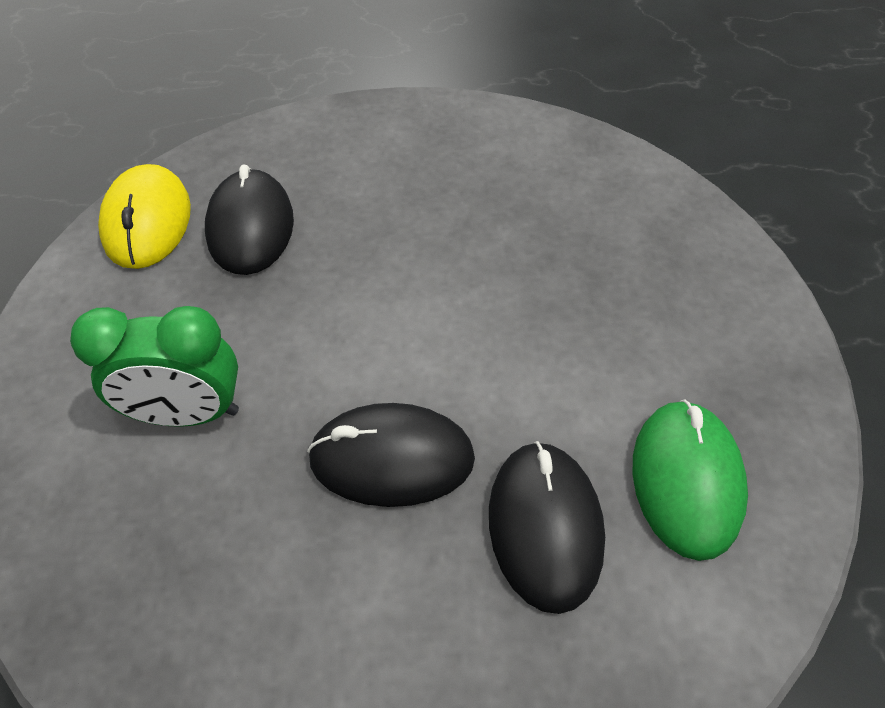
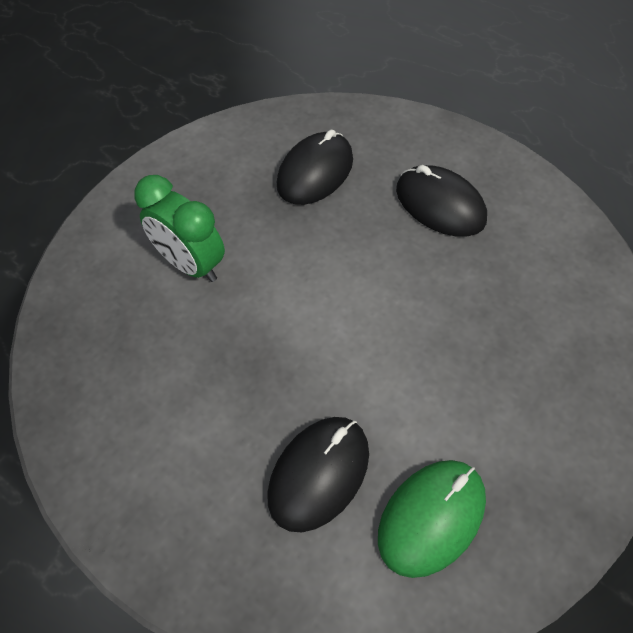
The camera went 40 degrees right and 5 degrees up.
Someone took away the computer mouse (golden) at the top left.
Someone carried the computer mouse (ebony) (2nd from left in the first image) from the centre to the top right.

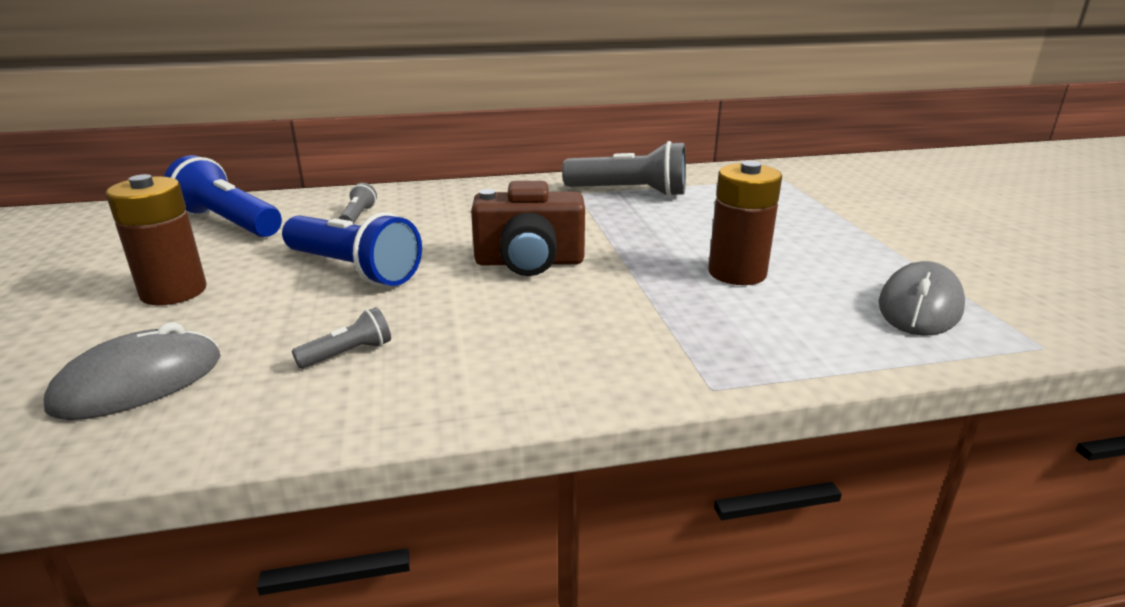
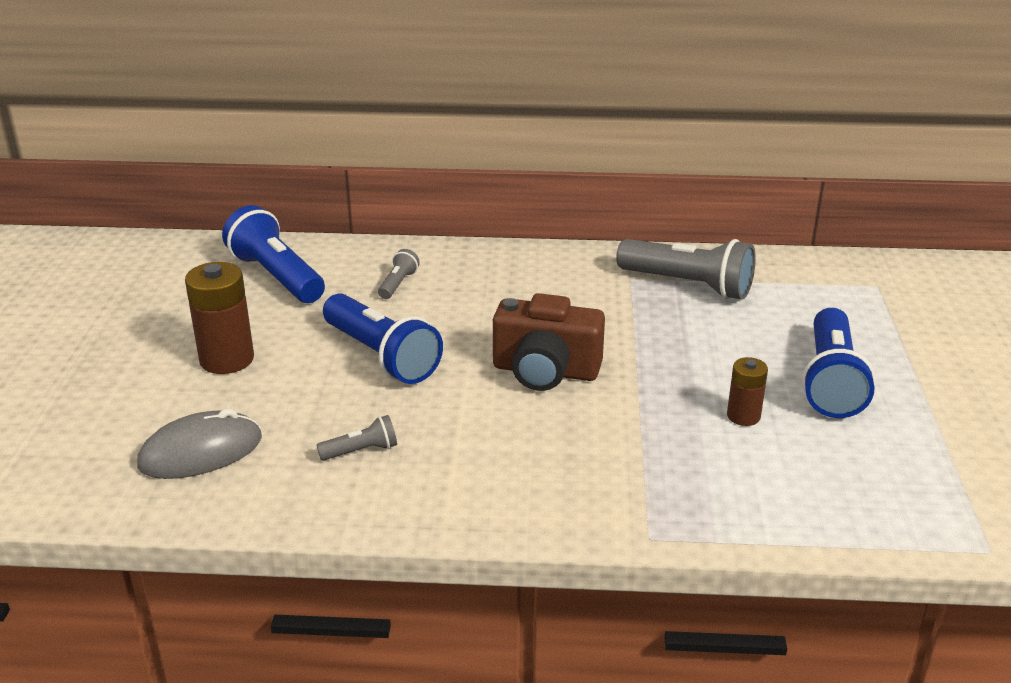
The camera went 15 degrees right and 5 degrees up.
Someone took away the computer mouse (ash-grey) (2nd from left) at the middle right.
Someone put down the pocket torch (cobalt) (3rd from left) at the middle right.
Someone scaled the power cell (brown) (2nd from left) at the centre by 0.58.

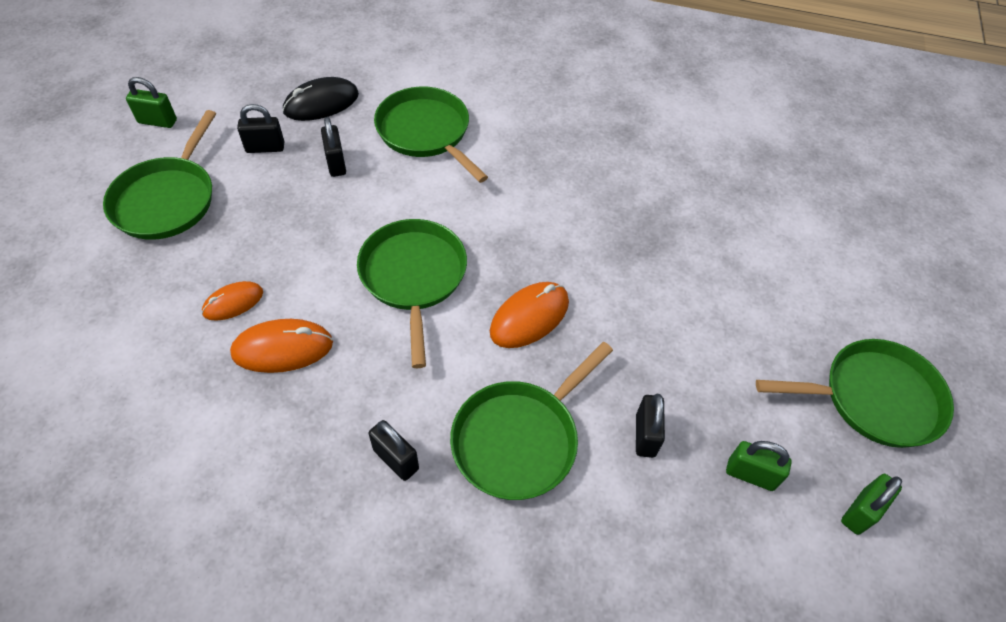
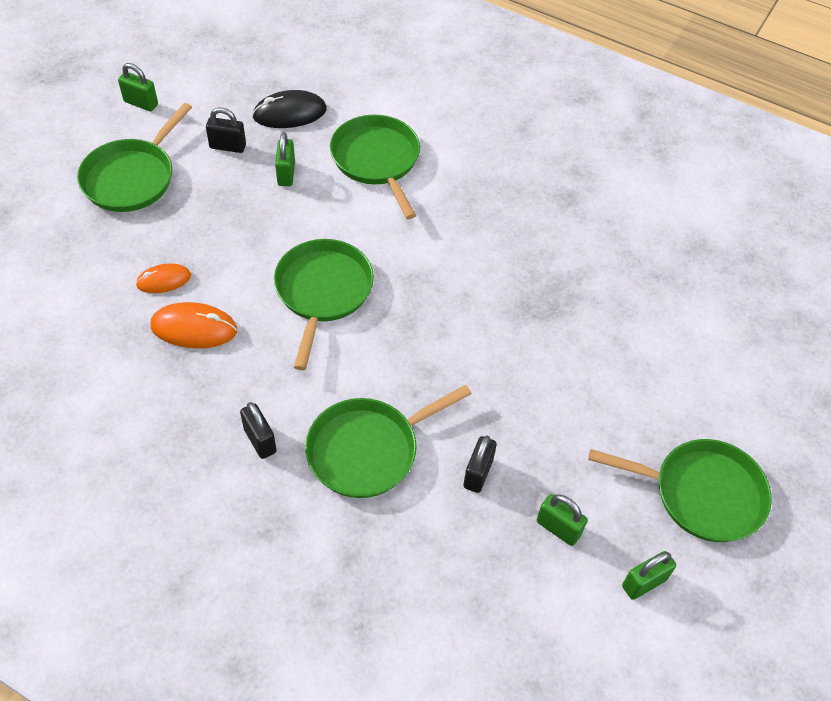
The camera went 15 degrees right and 0 degrees up.
Someone took away the computer mouse (orange-coloured) (3rd from left) at the centre.
Someone repainted the lock (ebony) (2nd from left) at the top left, which became the lock (emerald) (2nd from left) at the top centre.

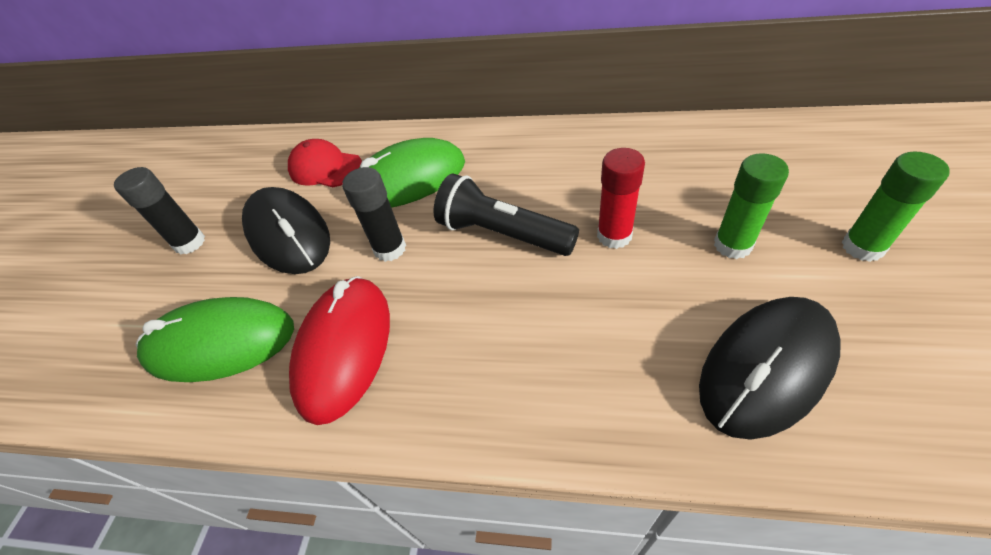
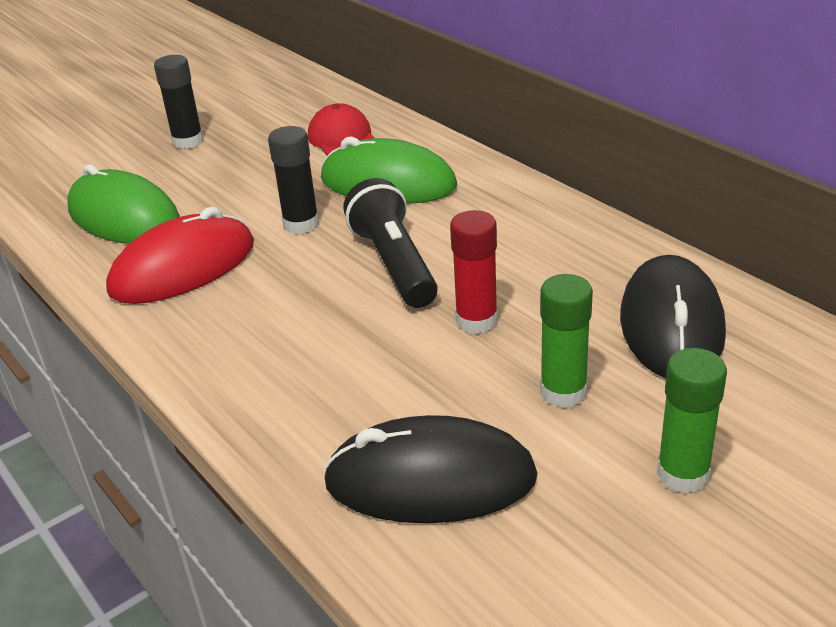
The camera went 40 degrees right and 15 degrees down.
Someone carried the computer mouse (ebony) (1st from left in the first image) from the middle left to the middle right.

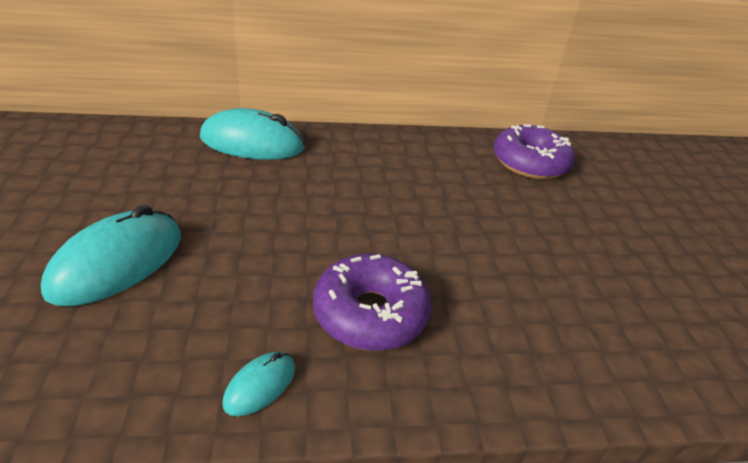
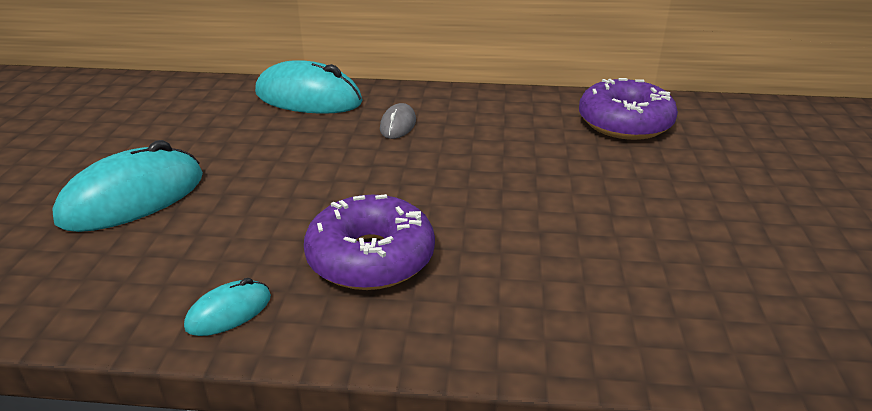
The camera went 15 degrees right and 5 degrees down.
Someone put down the computer mouse (ash-grey) at the top centre.

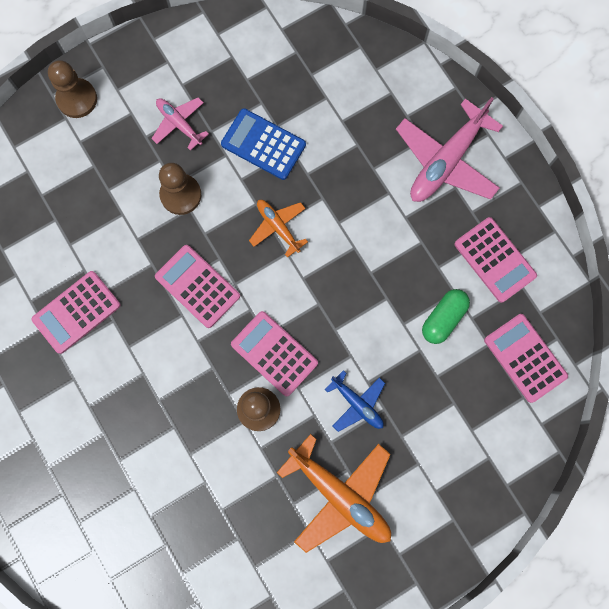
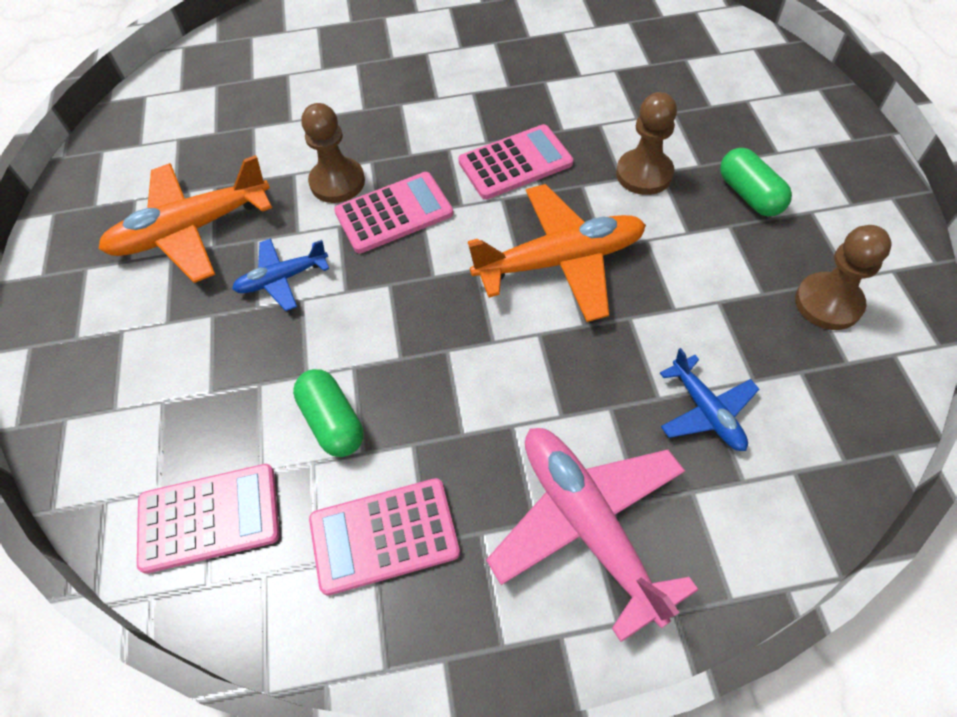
The camera went 115 degrees right and 20 degrees down.
Someone took away the pocket calculator (pink) (1st from left) at the middle left.
Someone took away the pocket calculator (cobalt) at the top centre.
Someone put down the plane (cobalt) (2nd from left) at the middle right.
Someone carried the game pawn (brown) (1st from left in the first image) from the top left to the middle right.
Someone swapped the plane (pink) (1st from left) at the top left for the capsule (emerald) (2nd from left) at the top right.
Someone scaled the plane (orange-coloured) (1st from left in the first image) at the centre by 1.83.

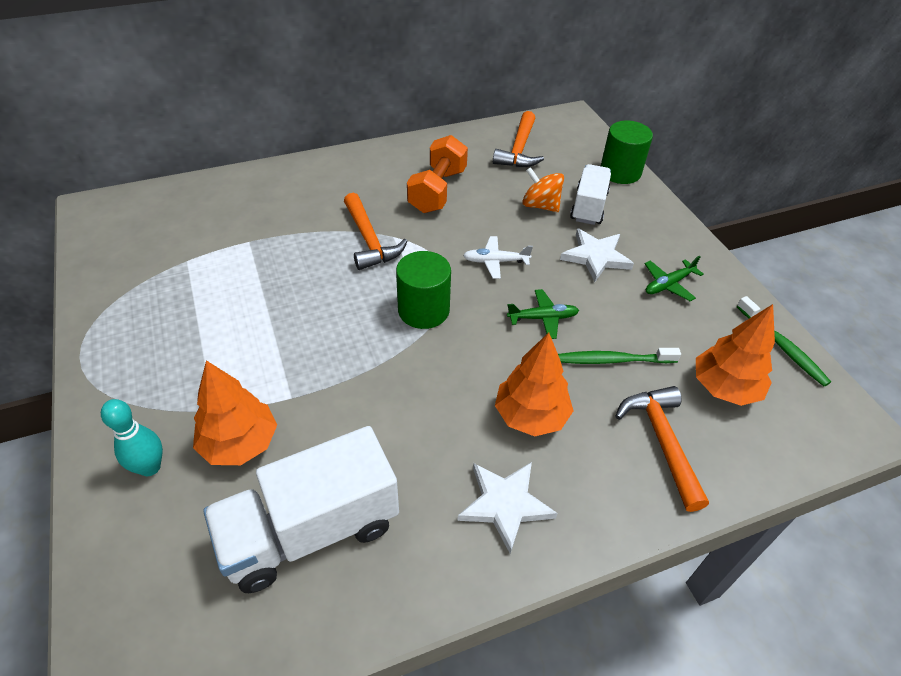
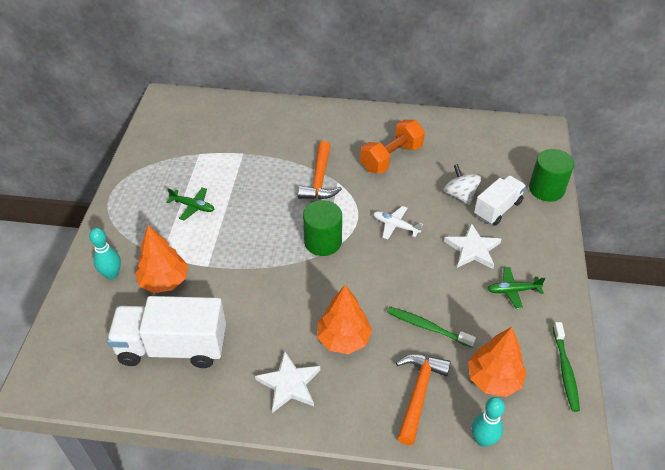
The camera went 30 degrees right and 0 degrees up.
Someone took away the claw hammer (orange-coloured) (2nd from left) at the top centre.
Someone put down the bowling pin (turquoise) (2nd from left) at the bottom right.
Someone carried the plane (emerald) (1st from left) from the centre to the middle left.
Someone repainted the spinning top (orange-coloured) at the top centre, which became the spinning top (white) at the middle right.

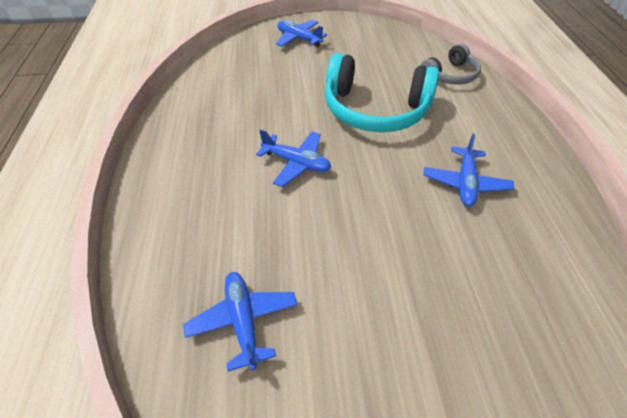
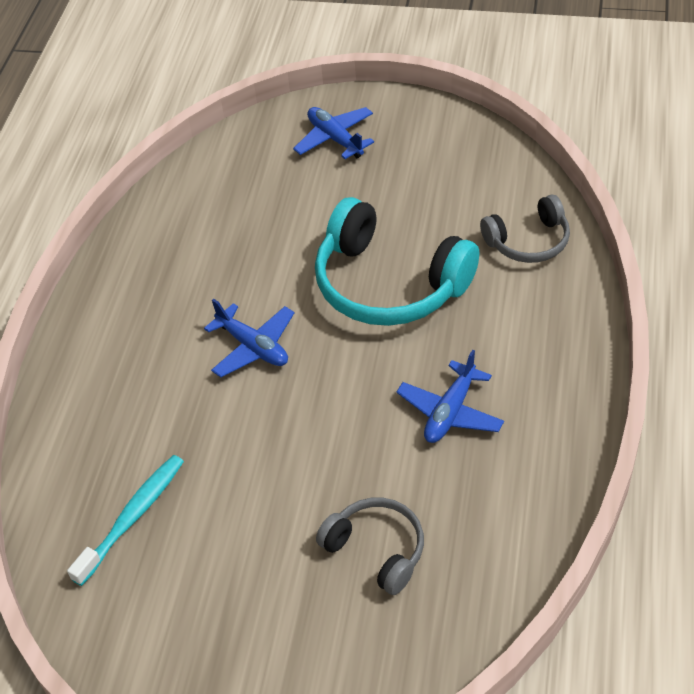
The camera went 20 degrees right and 0 degrees up.
Someone put down the over-ear headphones (ash-grey) (1st from left) at the bottom centre.
Someone swapped the plane (cobalt) (1st from left) at the bottom centre for the toothbrush (turquoise) at the bottom left.

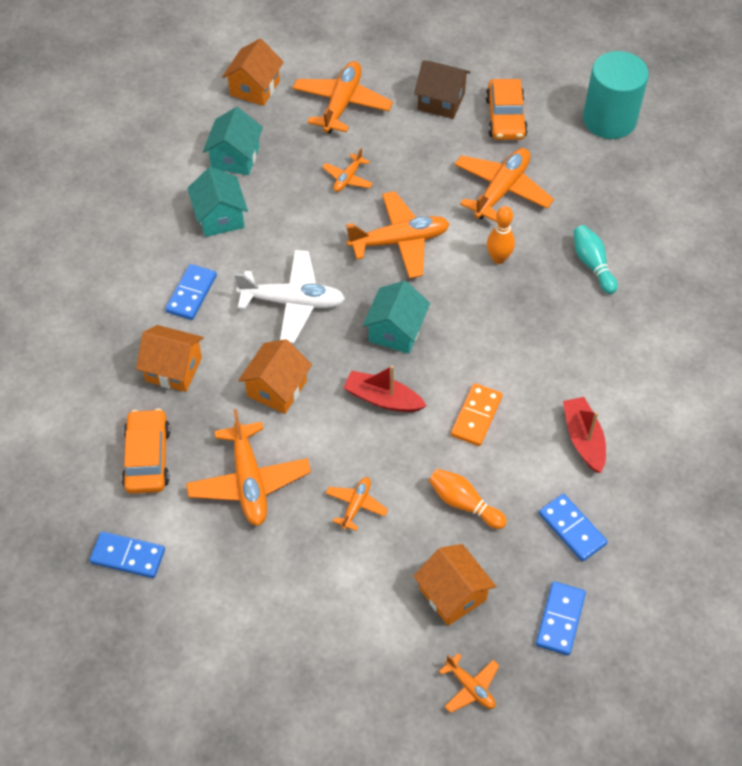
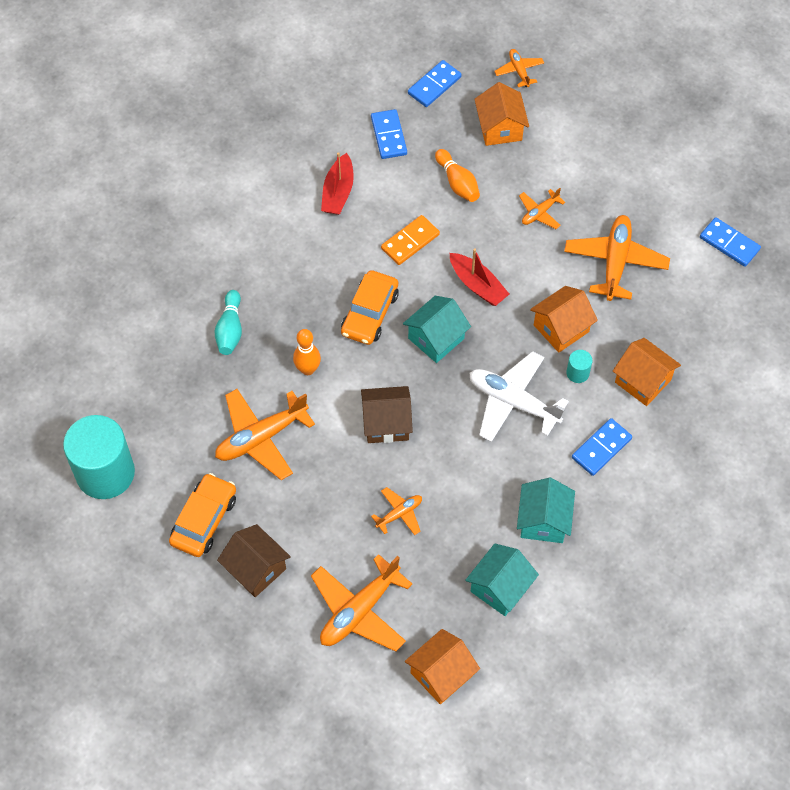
The camera went 155 degrees left and 5 degrees up.
Someone put down the solid cylinder (turquoise) (2nd from left) at the middle right.
Someone carried the car (orange-coloured) (1st from left in the first image) from the middle left to the centre.
Someone swapped the plane (orange-coloured) (5th from left) at the top centre for the toy house (brown) (2nd from left) at the centre.

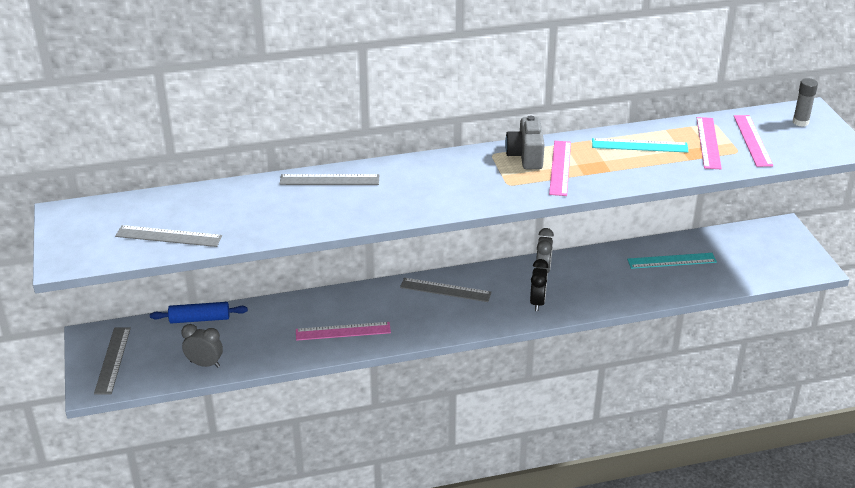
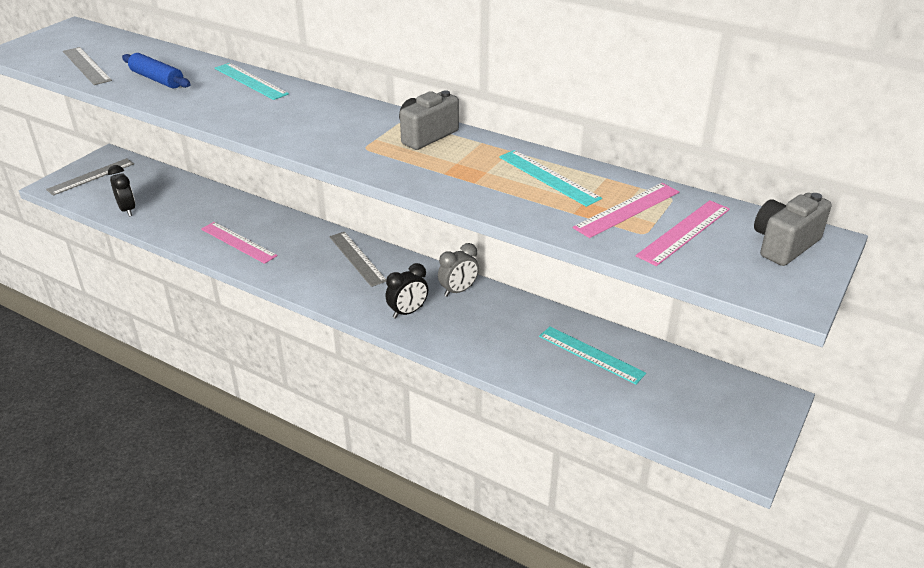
The camera went 45 degrees right and 0 degrees up.
Someone took away the straightedge (pink) (2nd from left) at the centre.
Someone carried the pastry roller (cobalt) from the middle left to the top left.
Someone swapped the glue (ash-grey) at the top right for the camera (ash-grey) (2nd from left) at the middle right.
Someone repainted the bedside clock (ash-grey) (1st from left) at the bottom left, which became the bedside clock (ebony) (1st from left) at the middle left.
Someone repainted the straightedge (ash-grey) (3rd from left) at the centre, which became the straightedge (turquoise) (1st from left) at the top left.

